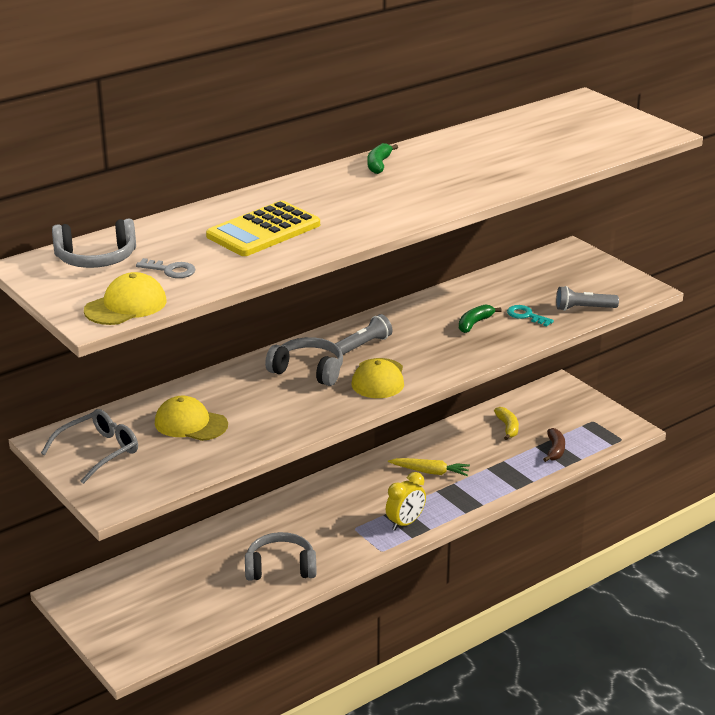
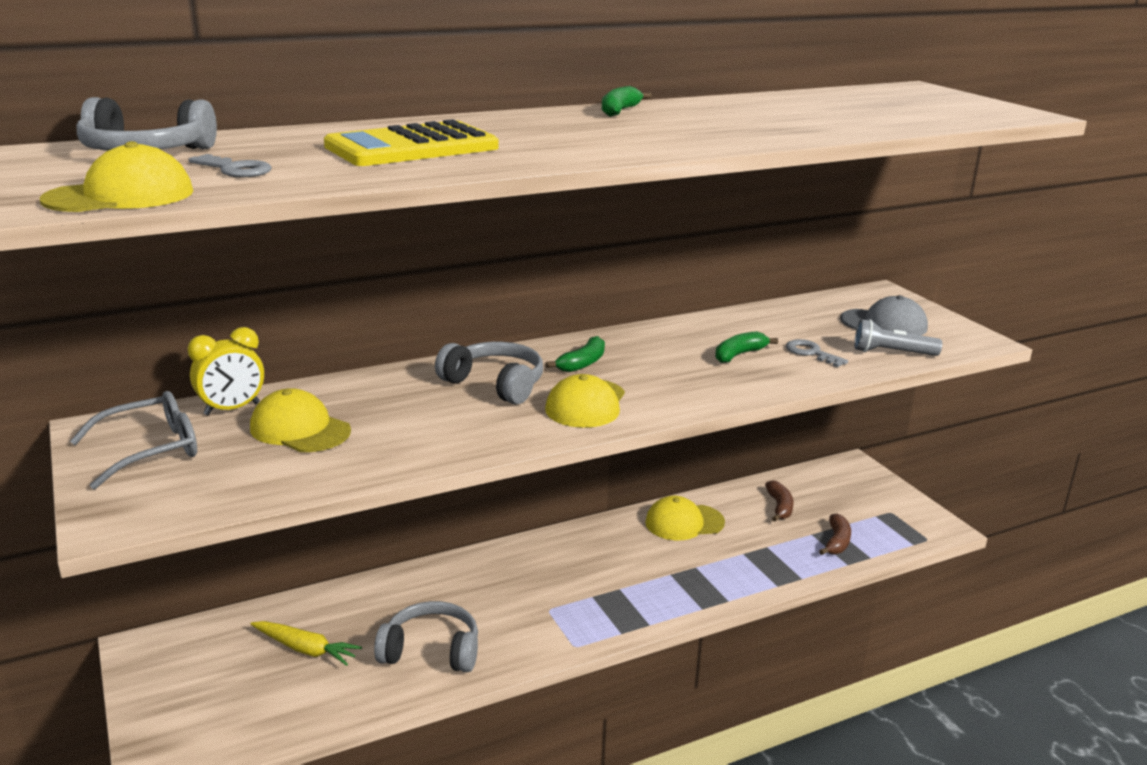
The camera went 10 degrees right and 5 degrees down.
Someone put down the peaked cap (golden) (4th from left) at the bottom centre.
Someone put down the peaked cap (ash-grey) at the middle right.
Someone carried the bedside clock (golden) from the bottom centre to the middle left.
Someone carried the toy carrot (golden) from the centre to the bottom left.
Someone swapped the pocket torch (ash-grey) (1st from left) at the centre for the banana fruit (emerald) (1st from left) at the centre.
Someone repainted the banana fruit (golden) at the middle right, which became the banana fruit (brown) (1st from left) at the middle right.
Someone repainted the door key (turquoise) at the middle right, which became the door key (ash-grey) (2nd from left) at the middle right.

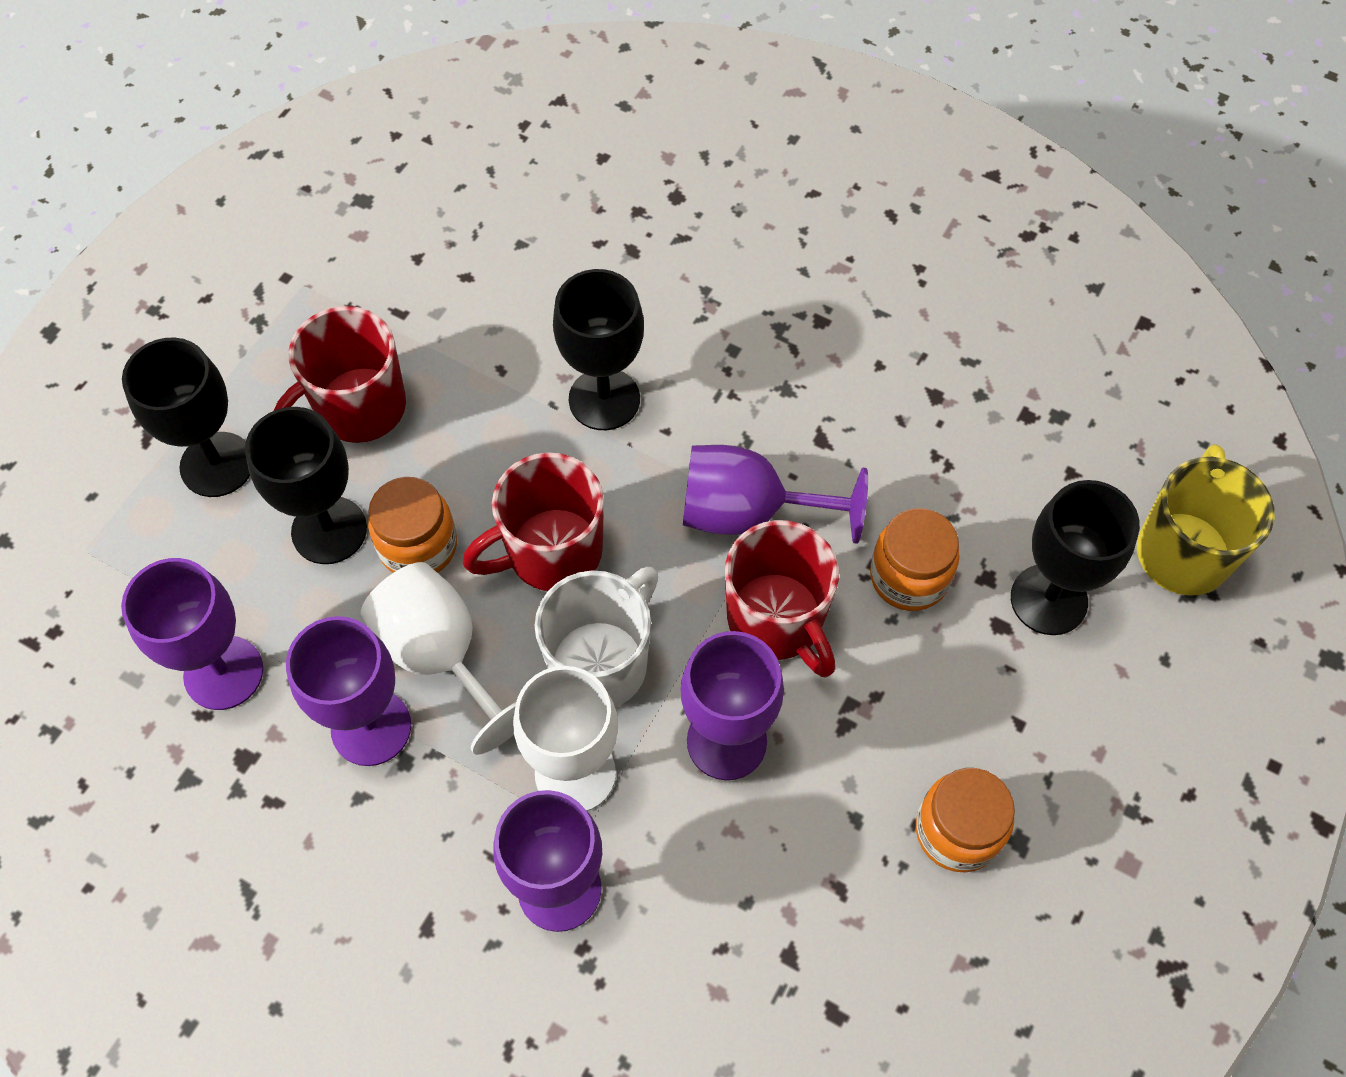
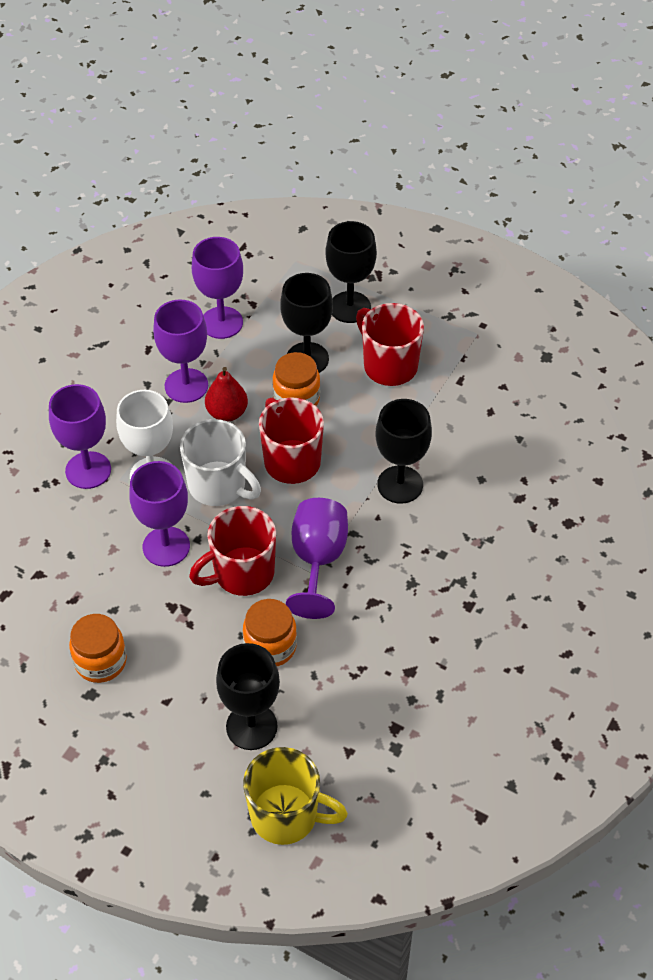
The camera went 90 degrees right and 10 degrees down.
Someone swapped the chalice (white) (1st from left) at the middle left for the pear fruit (red) at the centre.

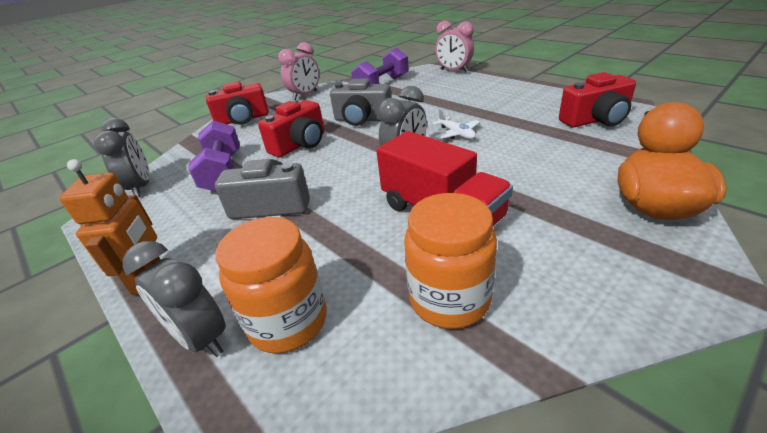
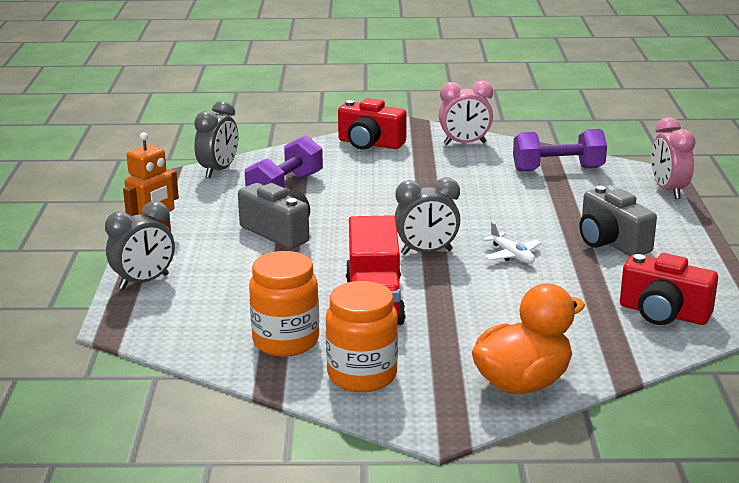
The camera went 40 degrees right and 10 degrees down.
Someone took away the camera (red) (2nd from left) at the top centre.
Someone carried the preserve jar (orange-coloured) (1st from left in the first image) from the centre to the bottom centre.
Someone carried the camera (ash-grey) (2nd from left) from the top centre to the middle right.
Someone rotated the bedside clock (ash-grey) (2nd from left in the first image) at the bottom left by 120 degrees counterclockwise.
Someone rotated the plane (white) at the top centre by 45 degrees counterclockwise.

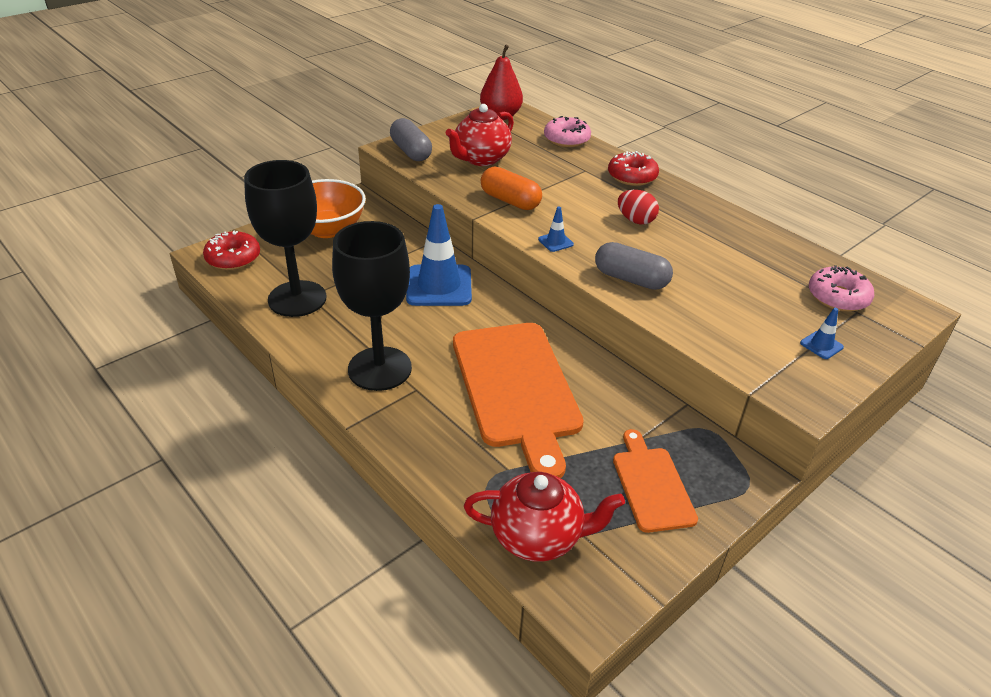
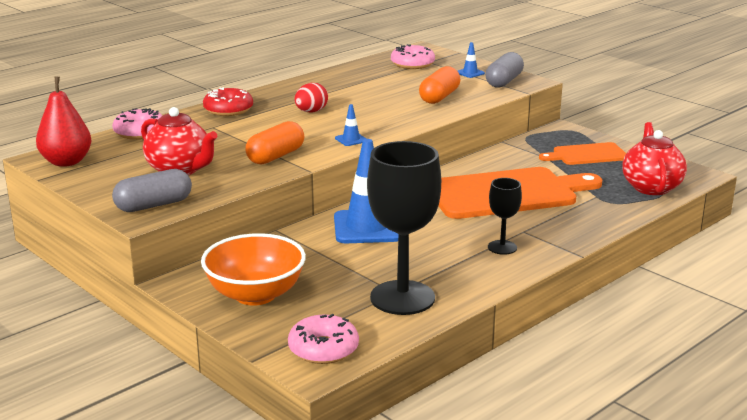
The camera went 90 degrees left and 15 degrees down.
Someone put down the capsule (orange-coloured) (2nd from left) at the top centre.
Someone carried the capsule (ash-grey) (2nd from left) from the centre to the top right.
Someone repainted the donut (red) (1st from left) at the middle left, which became the donut (pink) (2nd from left) at the bottom centre.
Someone scaled the chalice (ebony) (2nd from left) at the centre by 0.49.

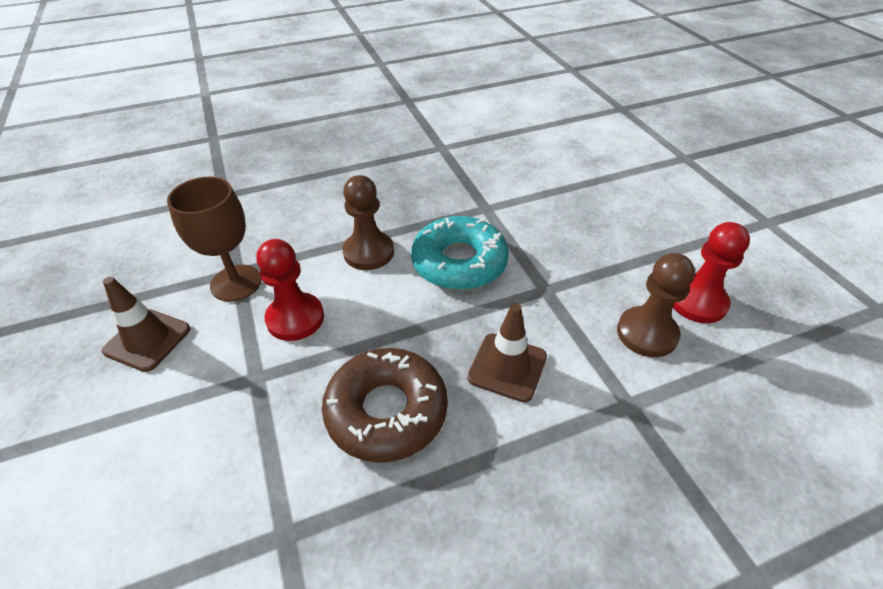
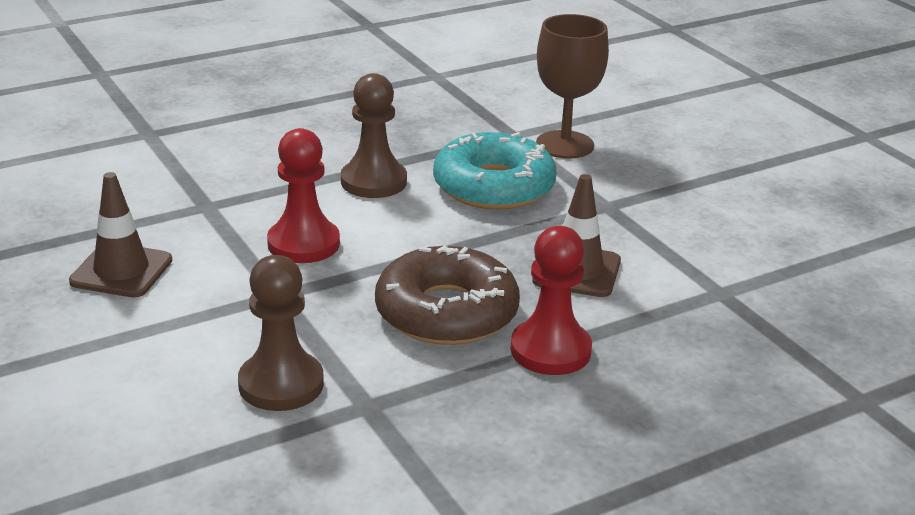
The camera went 10 degrees left and 15 degrees down.
Someone carried the chalice (brown) from the middle left to the top centre.
Someone carried the game pawn (brown) (2nd from left in the first image) from the middle right to the middle left.
Someone carried the game pawn (red) (2nd from left) from the middle right to the centre.

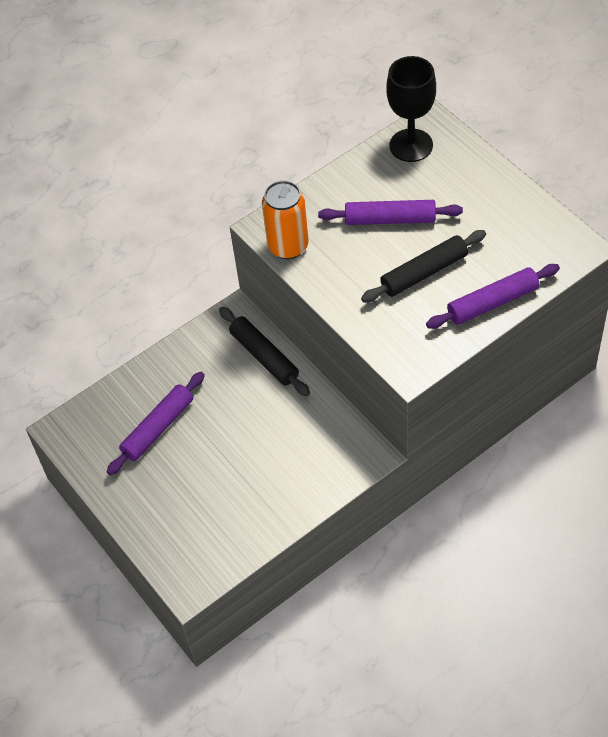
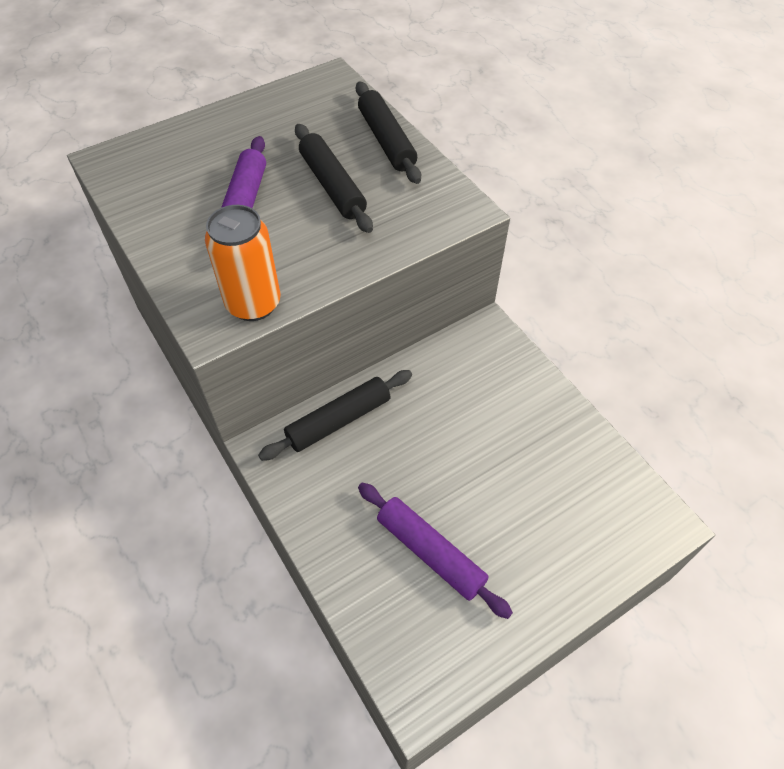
The camera went 90 degrees left and 0 degrees up.
Someone took away the chalice (ebony) at the top right.
Someone repainted the pastry roller (violet) (3rd from left) at the middle right, which became the pastry roller (ebony) (3rd from left) at the top centre.

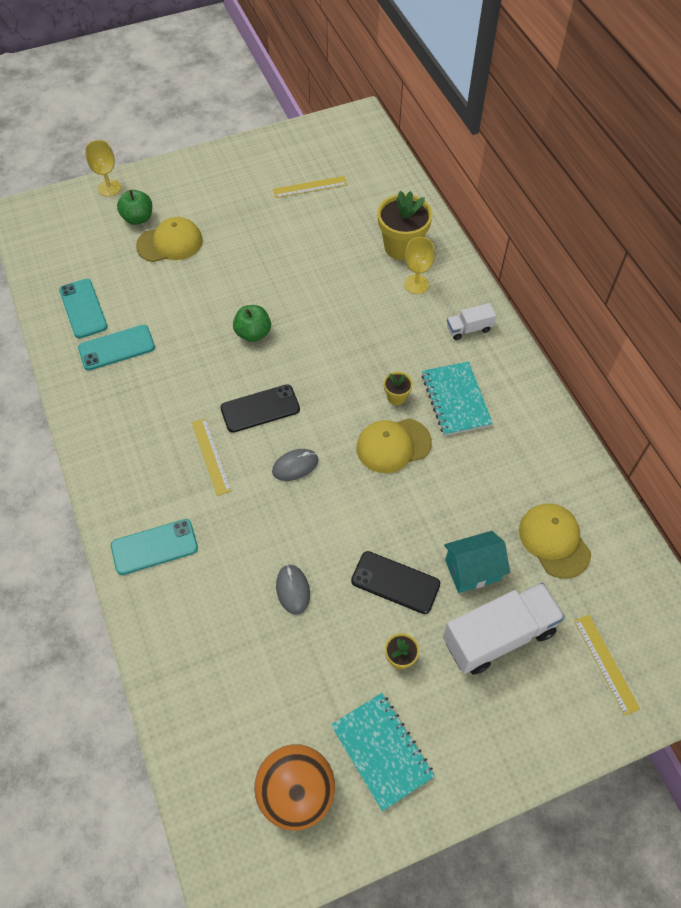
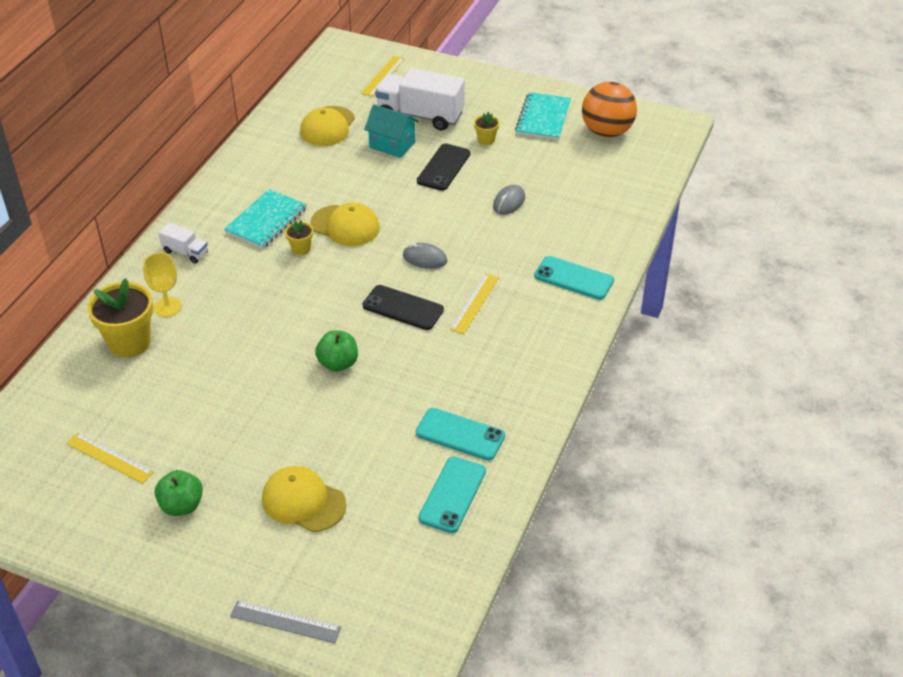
The camera went 135 degrees left and 15 degrees down.
Someone carried the apple (emerald) (1st from left) from the top left to the bottom left.
Someone swapped the chalice (golden) (1st from left) at the top left for the straightedge (ash-grey) at the bottom left.
Someone rotated the phone (ebony) (2nd from left) at the centre by 45 degrees clockwise.

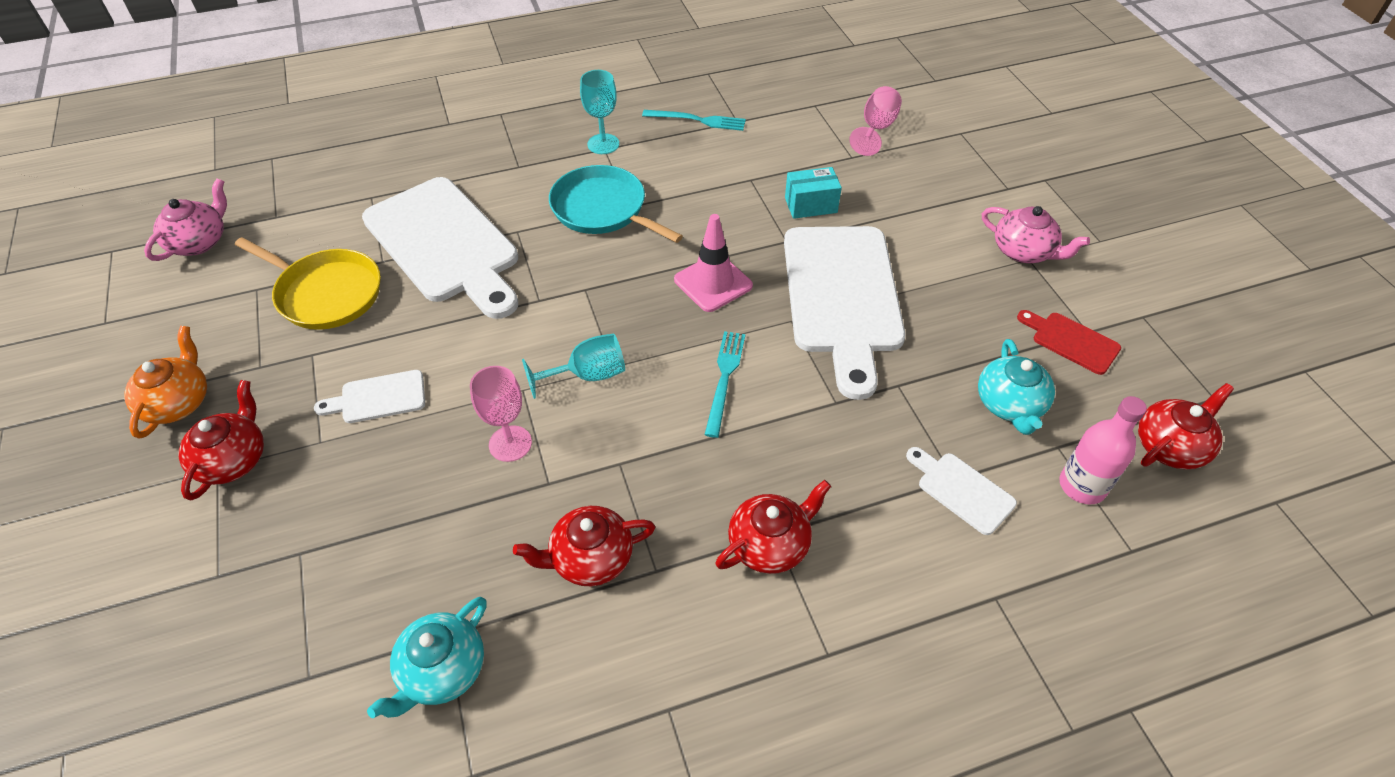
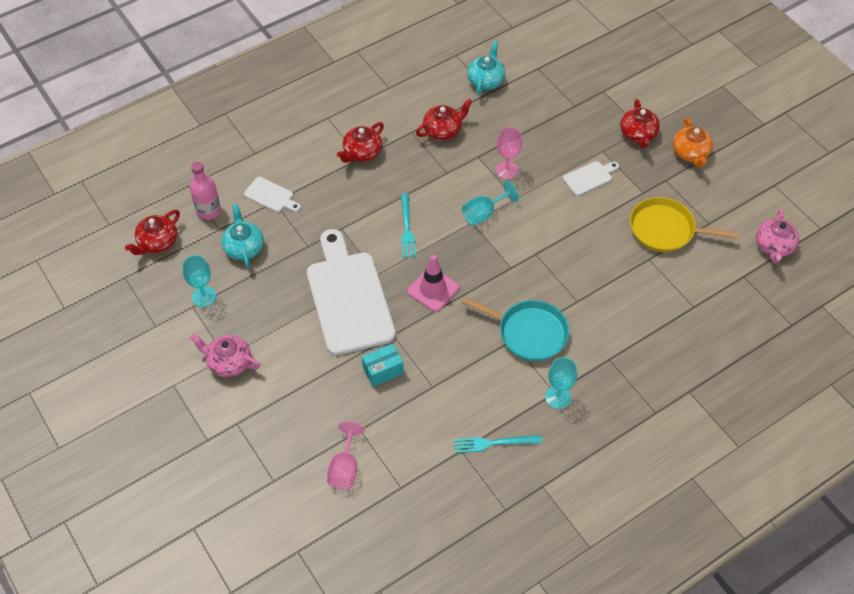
The camera went 165 degrees right and 5 degrees up.
Someone took away the cutting board (white) (2nd from left) at the top left.
Someone swapped the cutting board (red) at the middle right for the chalice (turquoise) (1st from left) at the middle left.

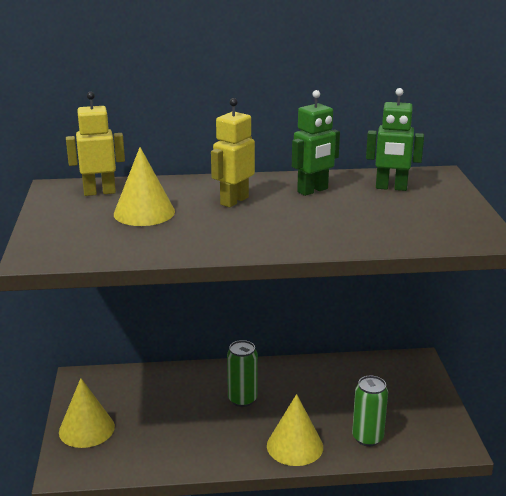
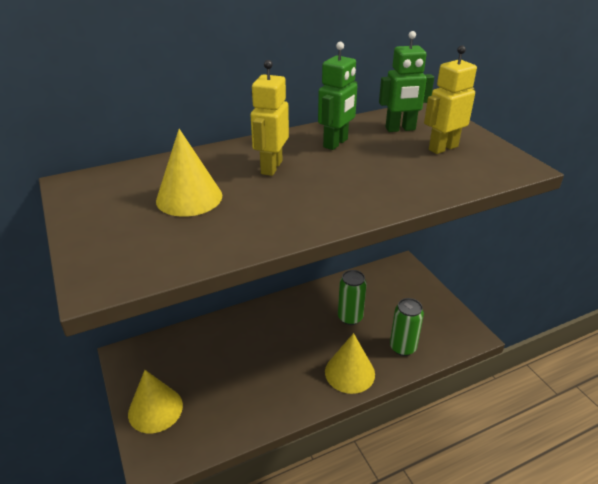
The camera went 20 degrees left and 10 degrees up.
Someone carried the robot figure (golden) (1st from left in the first image) from the top left to the top right.
Someone carried the tin (emerald) (1st from left) from the bottom centre to the centre.

